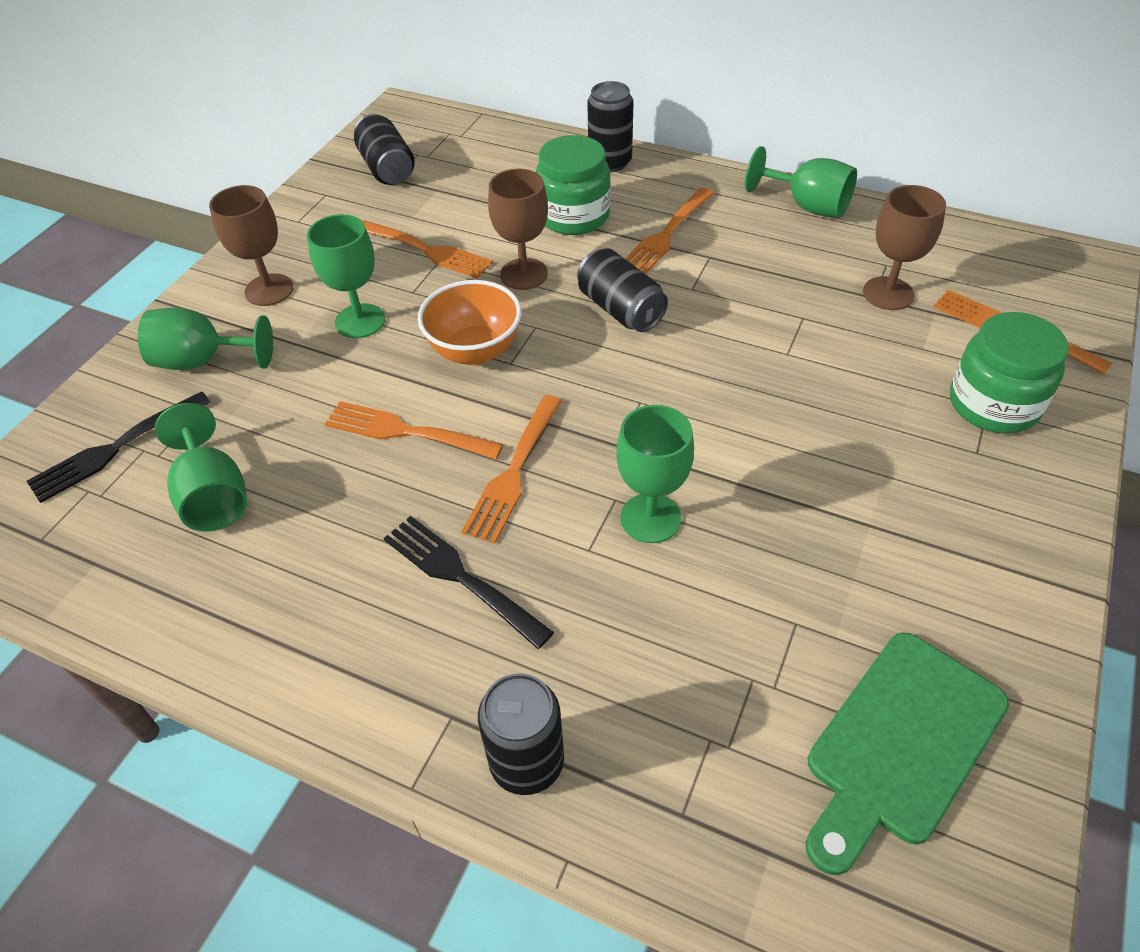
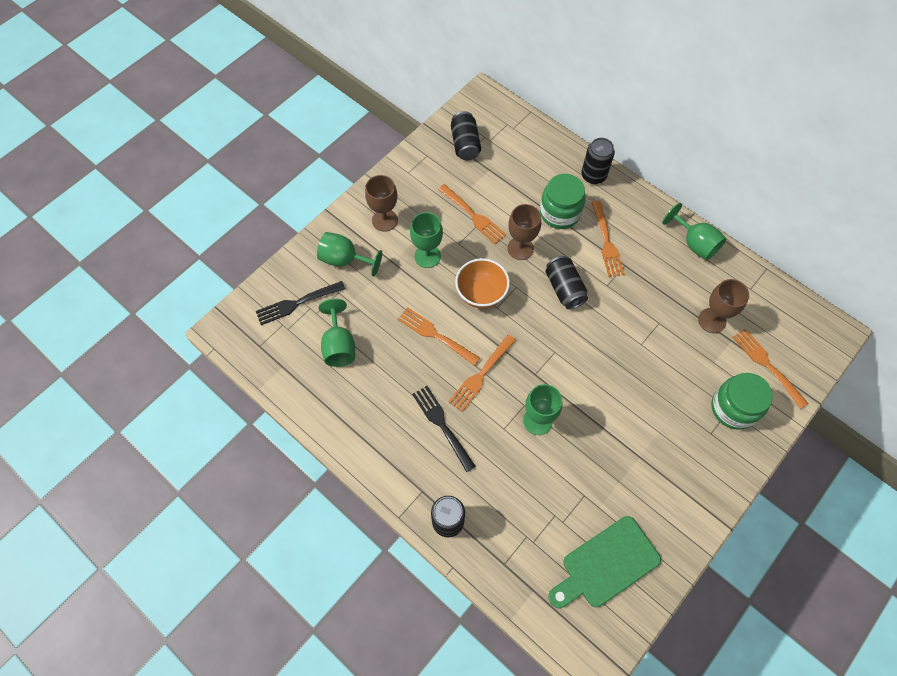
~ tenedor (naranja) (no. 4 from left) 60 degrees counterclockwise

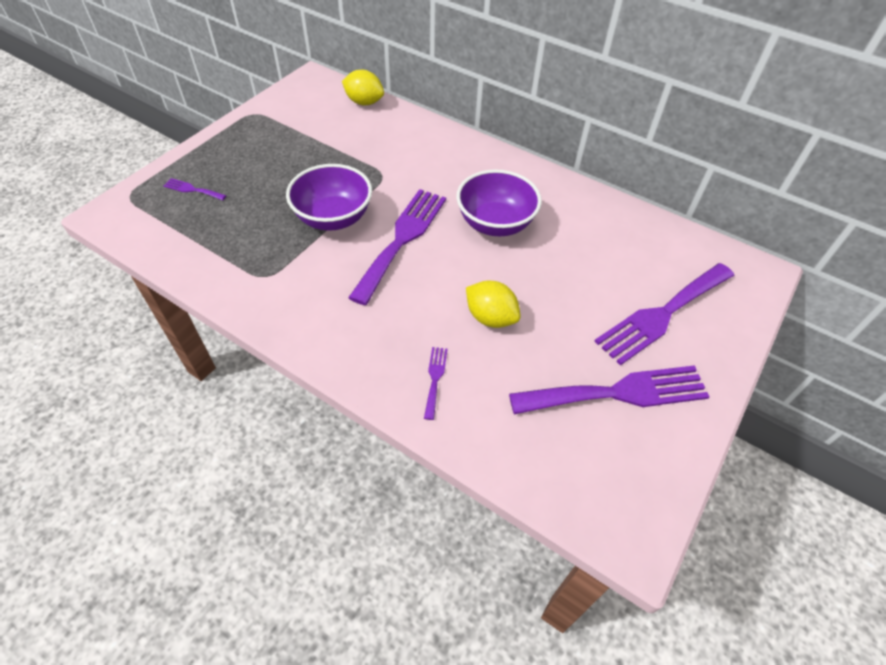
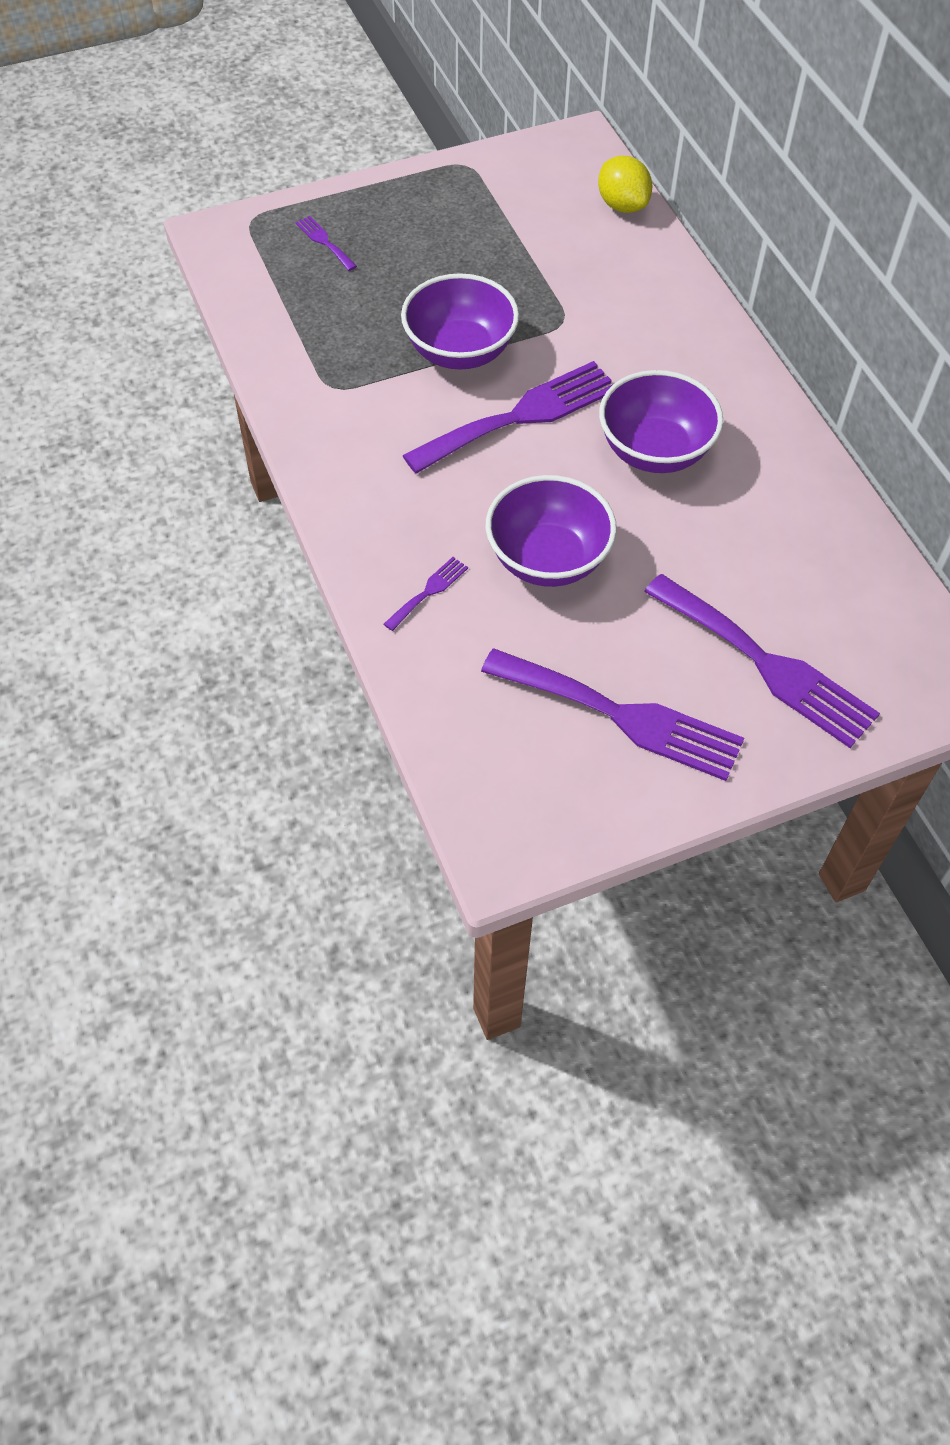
~ limón (amarillo) (no. 2 from left) to cuenco (morado) (no. 2 from left)
~ tenedor (morado) (no. 5 from left) 135 degrees counterclockwise

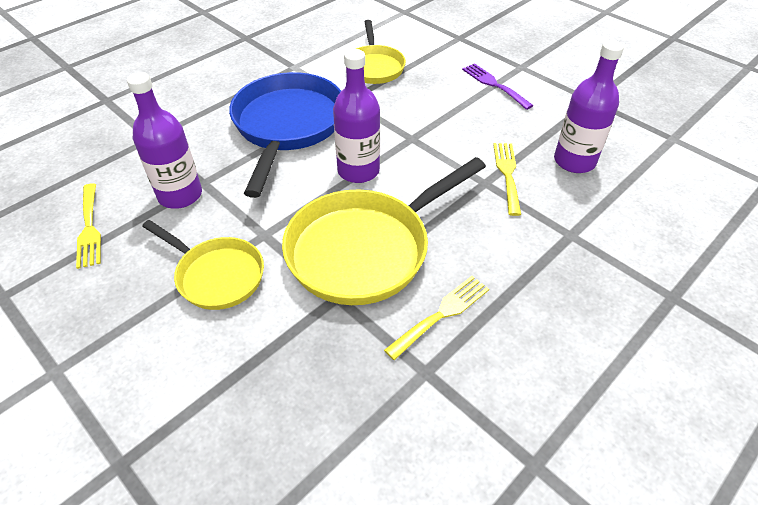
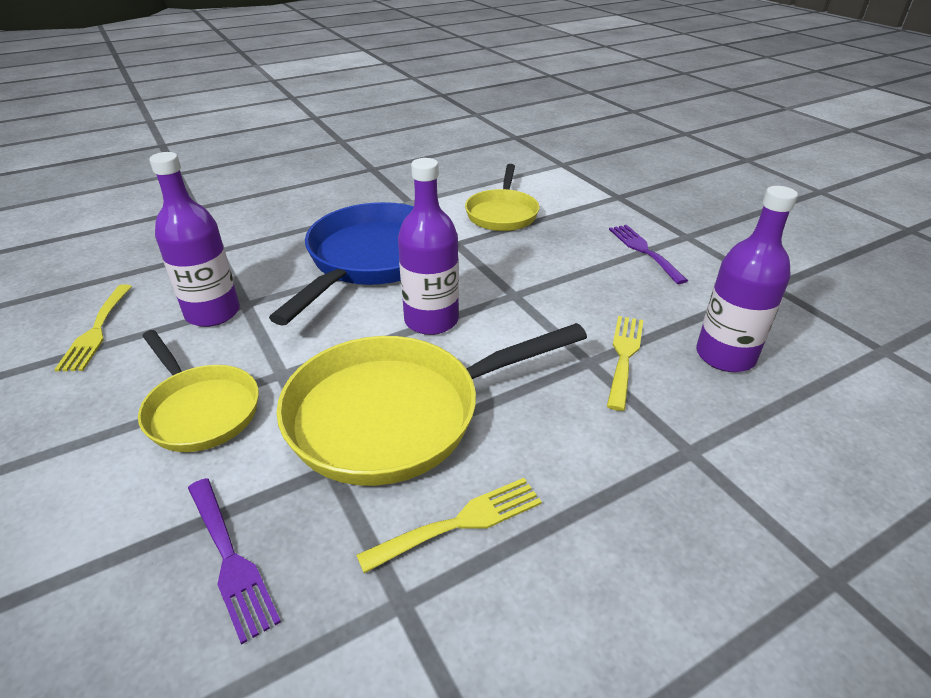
+ tenedor (morado) (no. 1 from left)

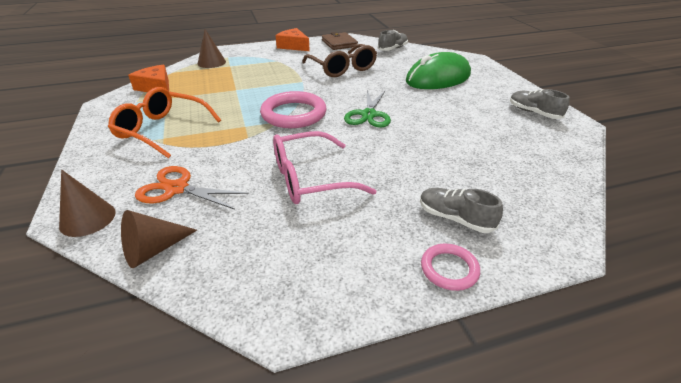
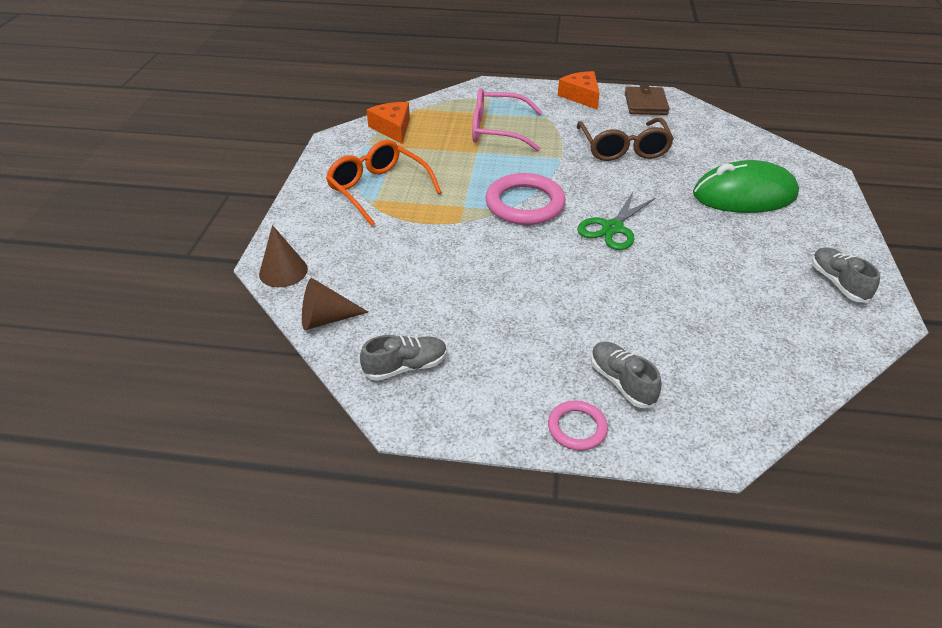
- tijeras (naranja)
- cono (marrón) (no. 3 from left)
~ gafas (rosa)
~ zapato (gris) (no. 1 from left)

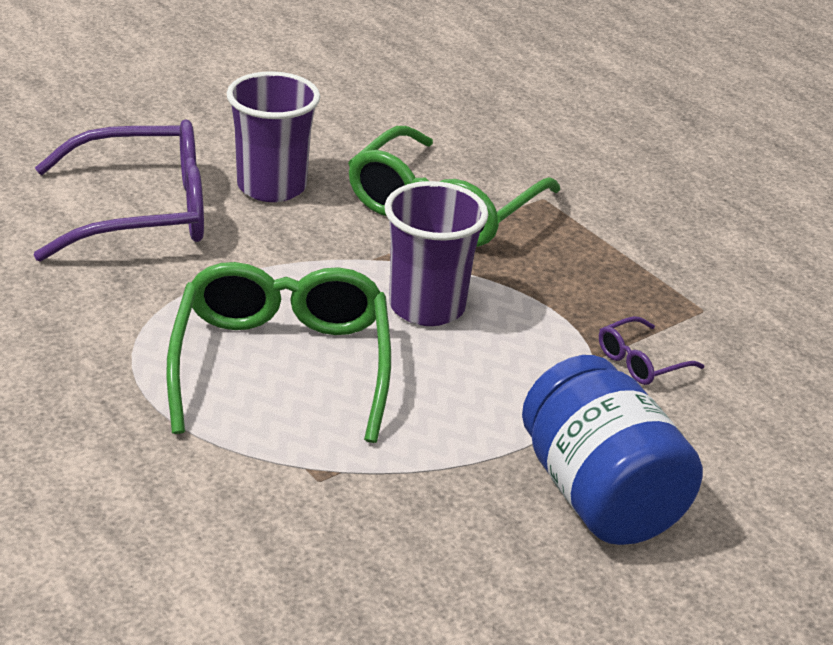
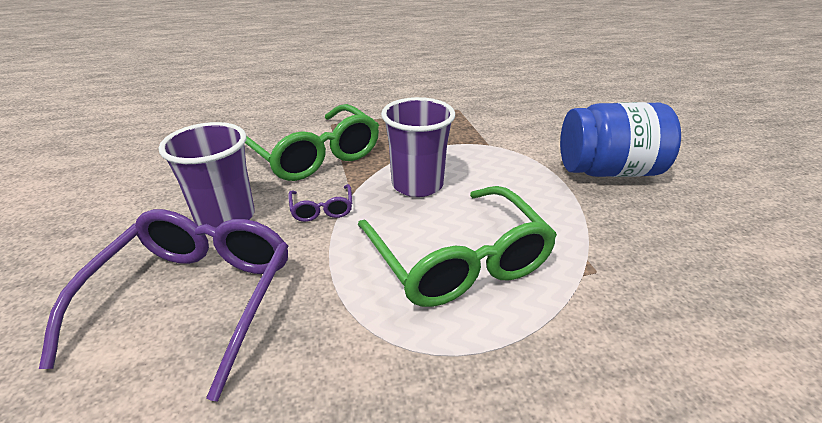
~ gafas (verde) (no. 1 from left in the first image) 135 degrees counterclockwise
~ gafas (morado) (no. 2 from left)

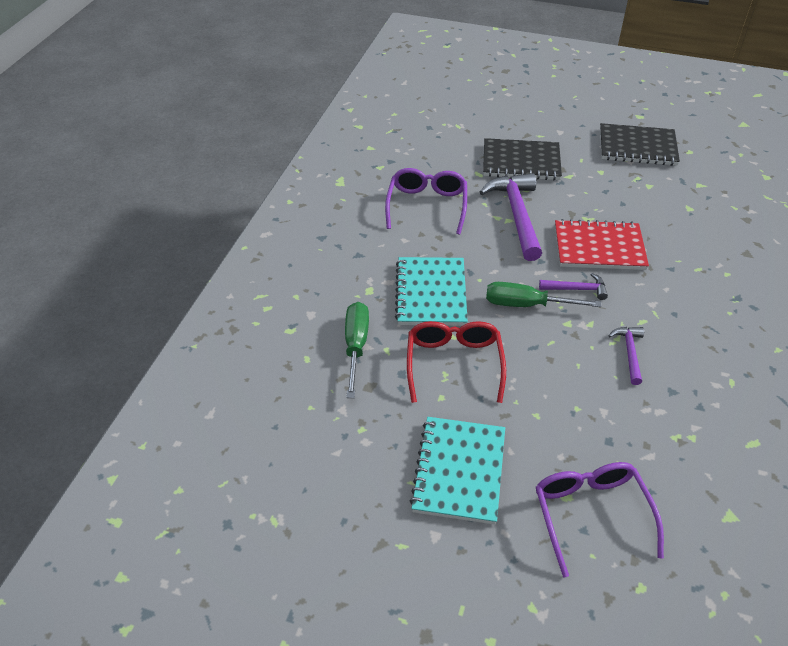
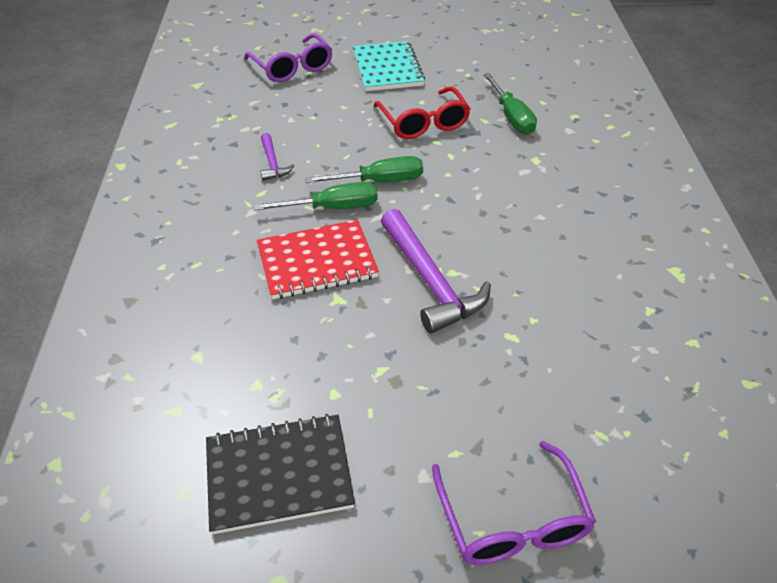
~ gafas (morado) (no. 1 from left in the first image) to gafas (morado) (no. 2 from left)
- cuaderno (turquesa) (no. 1 from left)
- cuaderno (negro) (no. 1 from left)
~ martillo (morado) (no. 2 from left) to destornillador (verde) (no. 1 from left)

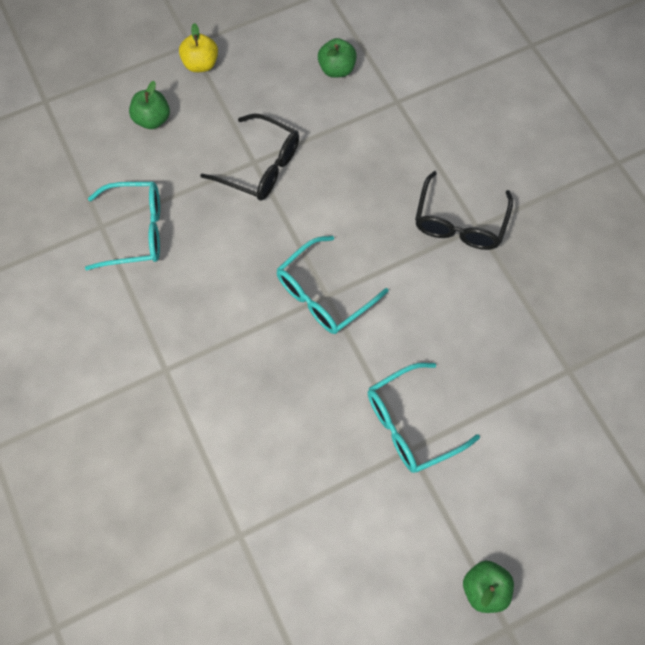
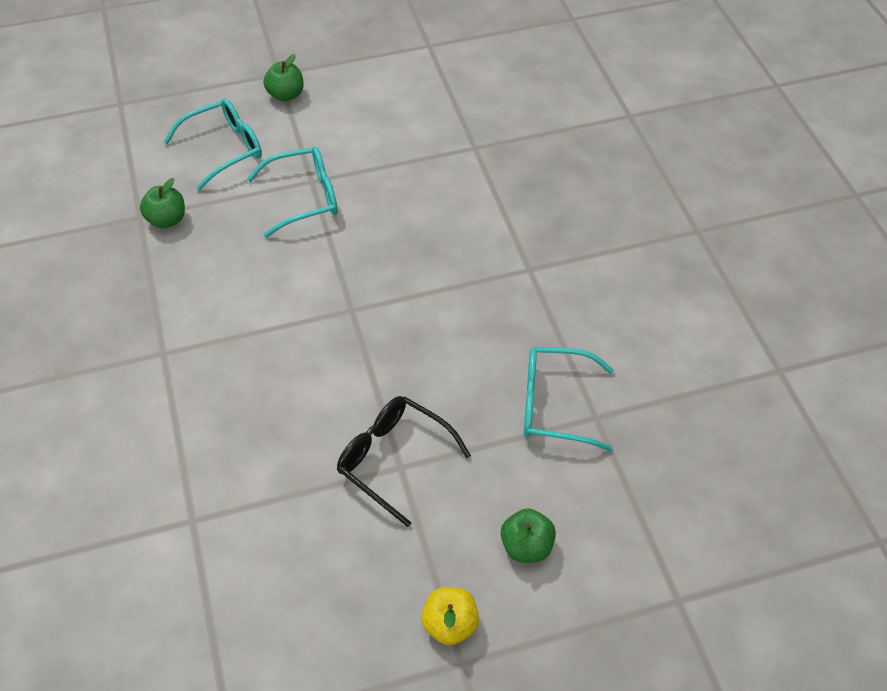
~ gafas (turquesa) (no. 2 from left in the first image) to gafas (turquesa) (no. 1 from left)
~ manzana (verde) (no. 2 from left in the first image) to manzana (verde) (no. 1 from left)
- gafas (negro) (no. 2 from left)

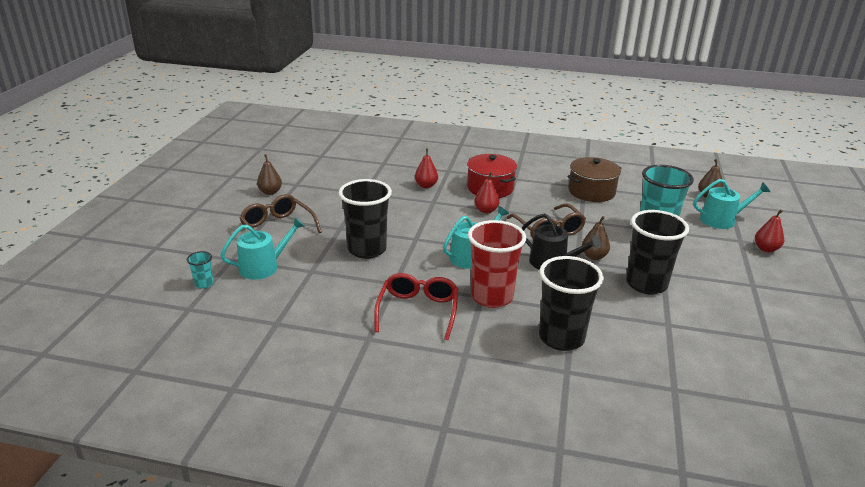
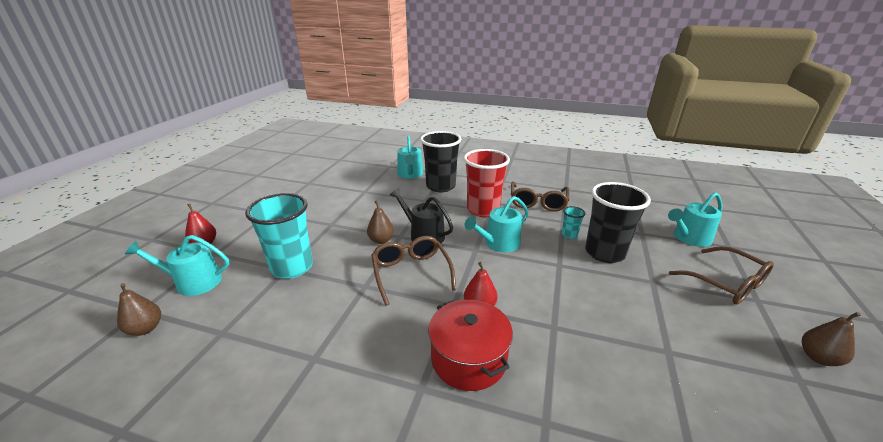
~ vaso (turquesa) (no. 1 from left in the first image) to vaso (turquesa) (no. 2 from left)
~ gafas (rojo) to gafas (marrón) (no. 2 from left)
- pera (rojo) (no. 1 from left)
- olla (marrón)
- vaso (negro) (no. 3 from left)
+ regadera (turquesa) (no. 2 from left)

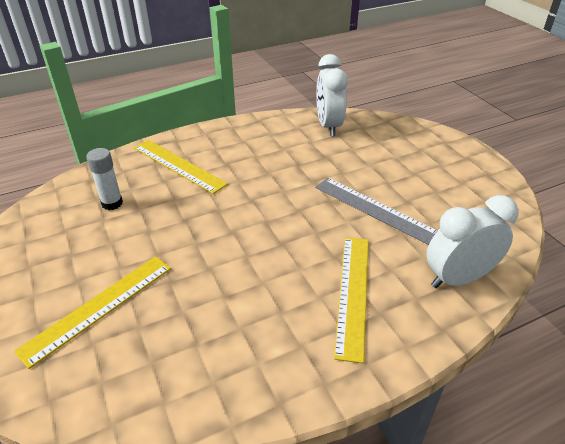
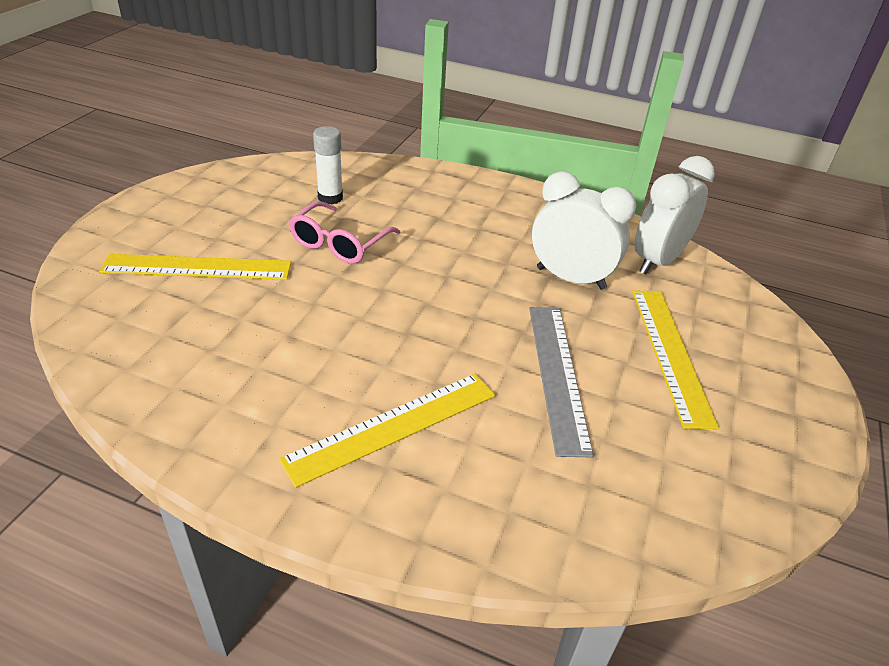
~ regla (amarillo) (no. 2 from left in the first image) to regla (amarillo) (no. 3 from left)
~ despertador (blanco) (no. 2 from left in the first image) to despertador (blanco) (no. 1 from left)
+ gafas (rosa)

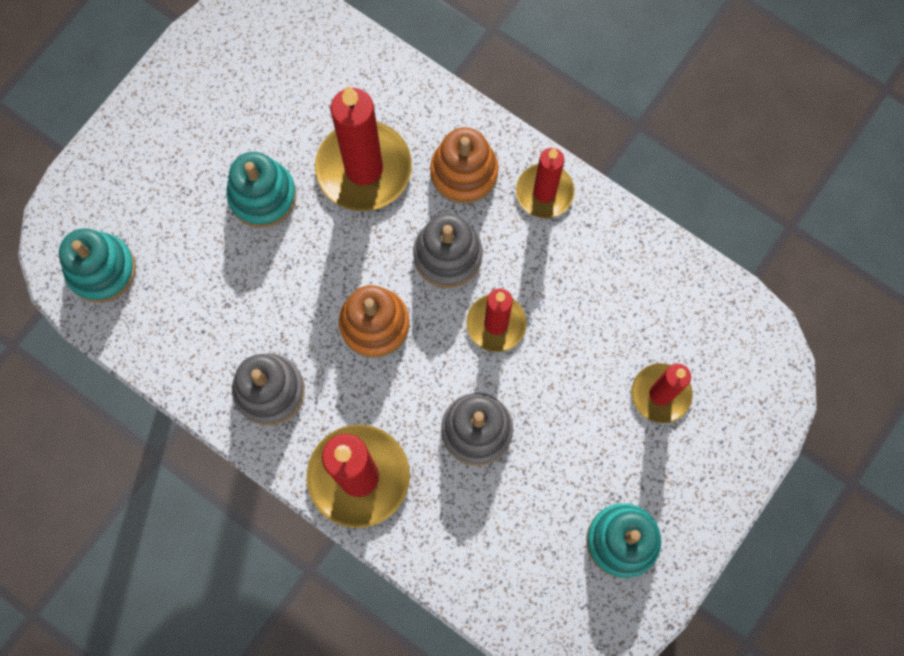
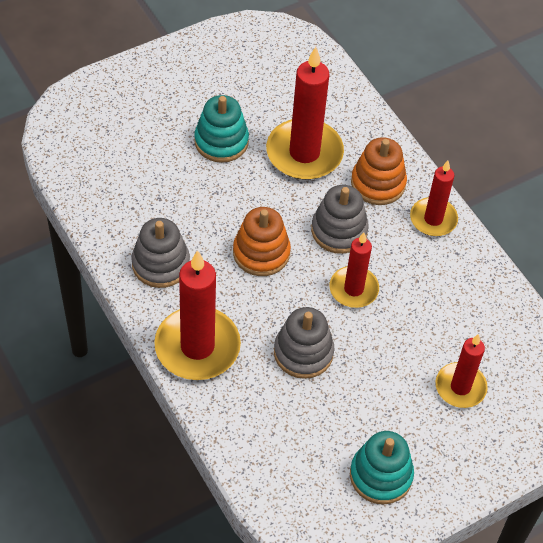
- juguete apilable (turquesa) (no. 1 from left)

